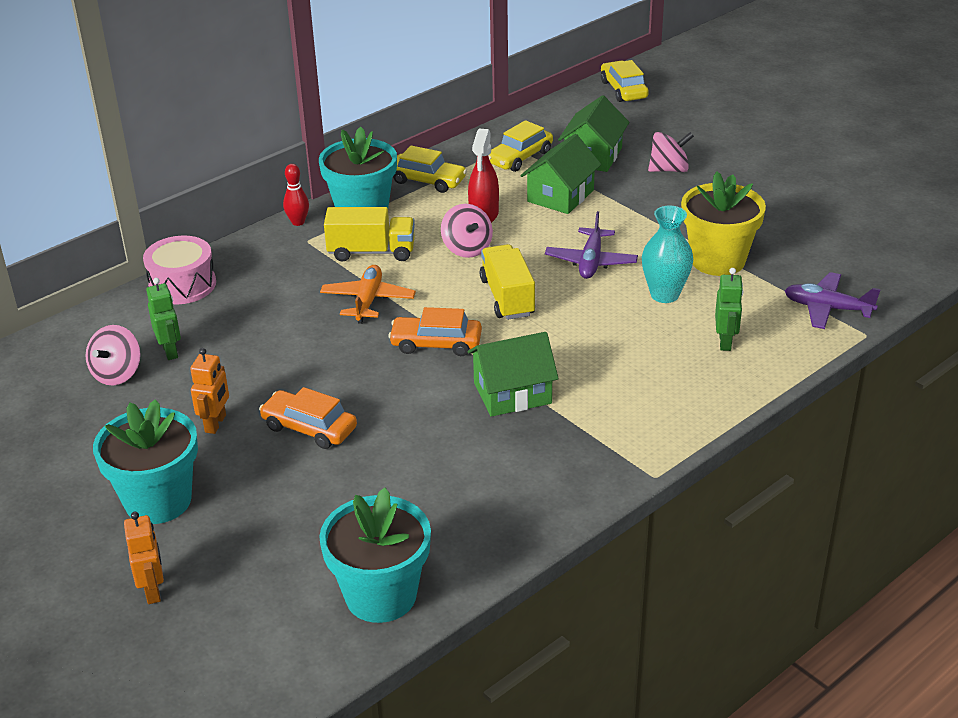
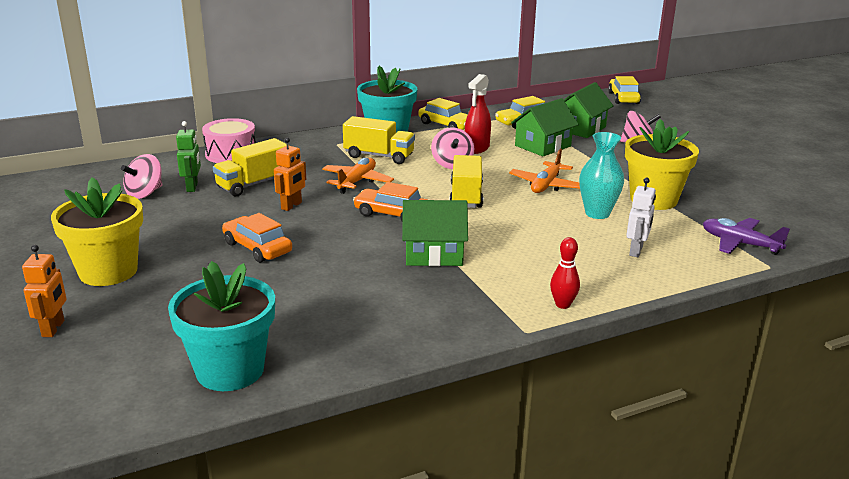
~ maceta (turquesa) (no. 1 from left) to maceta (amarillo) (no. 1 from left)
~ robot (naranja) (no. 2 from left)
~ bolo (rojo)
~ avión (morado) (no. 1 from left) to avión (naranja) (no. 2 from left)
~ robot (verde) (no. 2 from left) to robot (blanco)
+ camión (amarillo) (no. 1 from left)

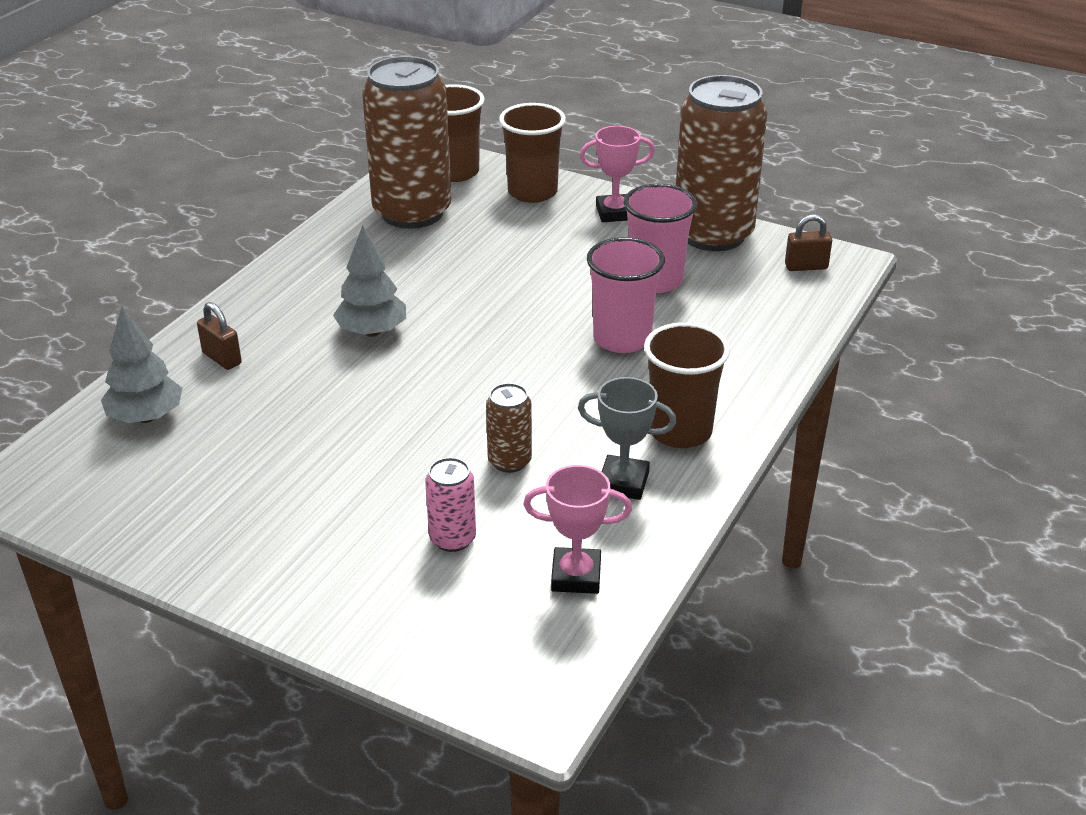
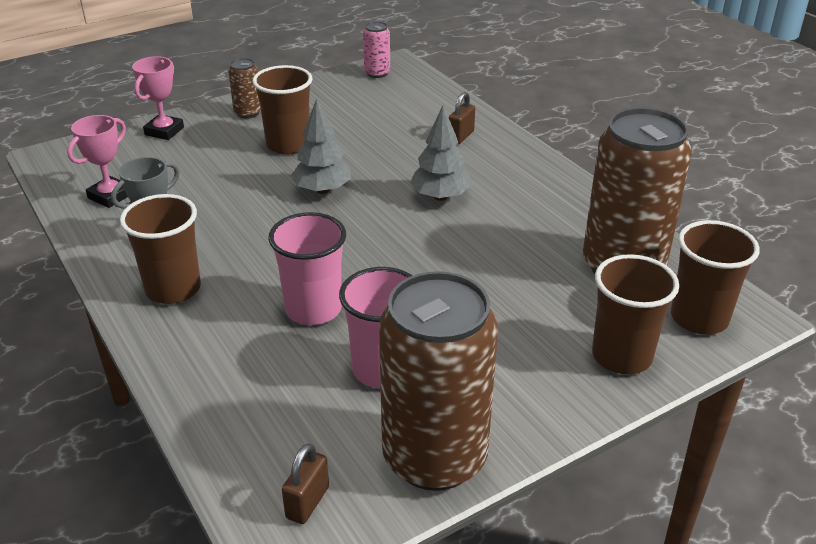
~ árbol (gris) (no. 1 from left)
~ candado (marrón) (no. 1 from left in the first image) 45 degrees counterclockwise
~ lata (rosa)
~ lata (marrón) (no. 2 from left in the first image) to lata (marrón) (no. 1 from left)
~ trofeo (rosa) (no. 2 from left)
+ vaso (marrón) (no. 2 from left)

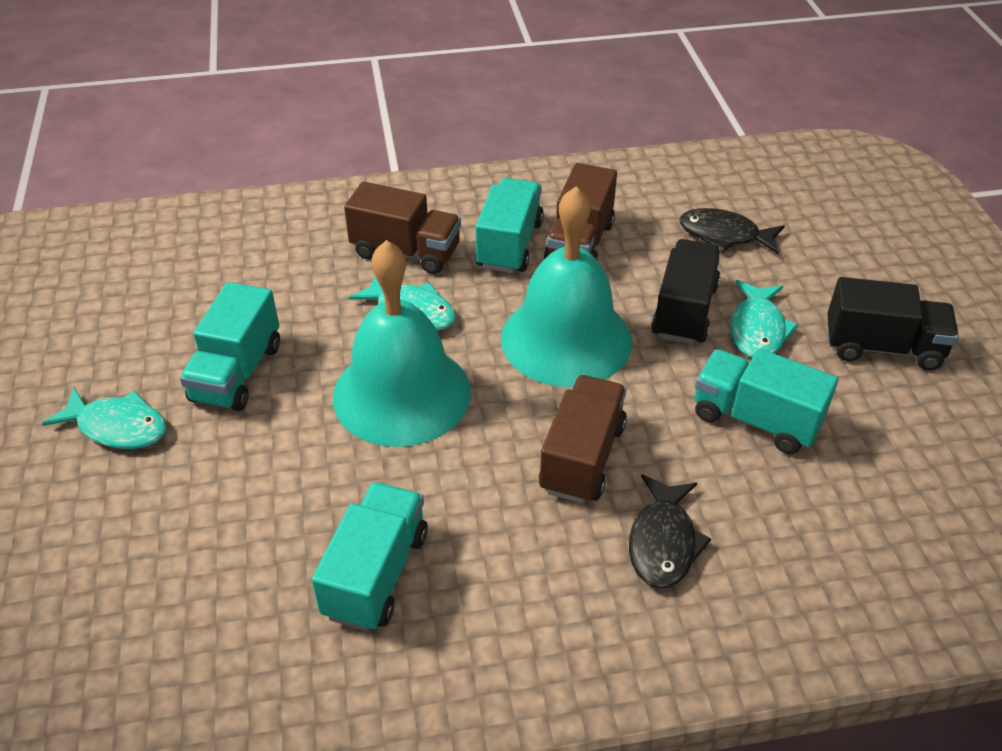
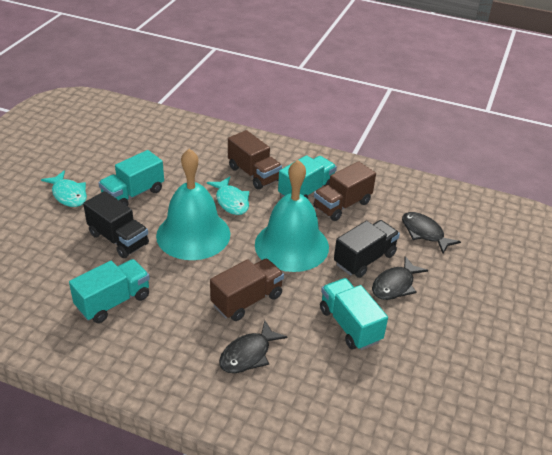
~ pez (turquesa) (no. 3 from left) to pez (negro) (no. 2 from left)
~ camión (negro) (no. 2 from left in the first image) to camión (negro) (no. 1 from left)

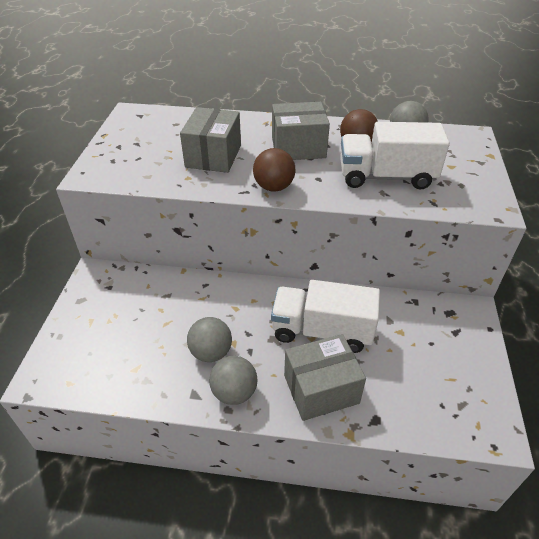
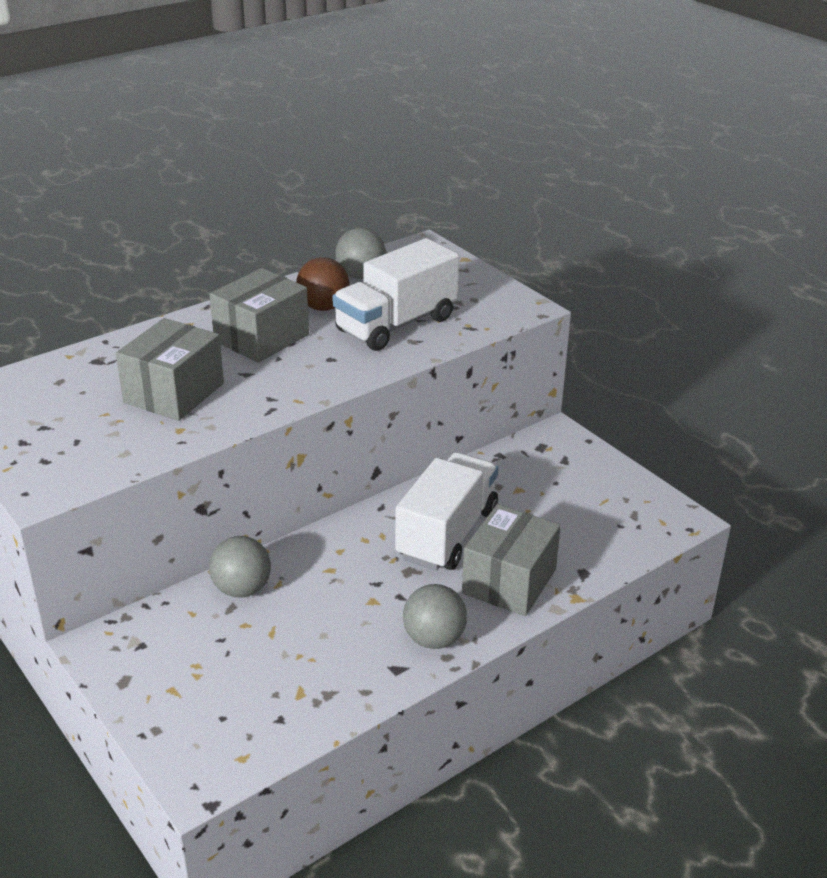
~ caja (gris) (no. 1 from left) 60 degrees clockwise
~ pelota (gris) (no. 1 from left)
- pelota (marrón) (no. 1 from left)
~ camión (blanco) (no. 1 from left in the first image) 150 degrees clockwise

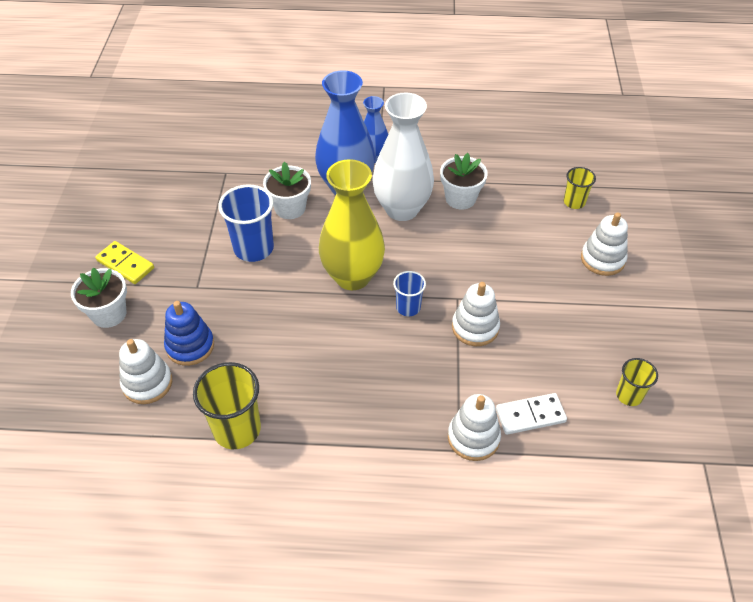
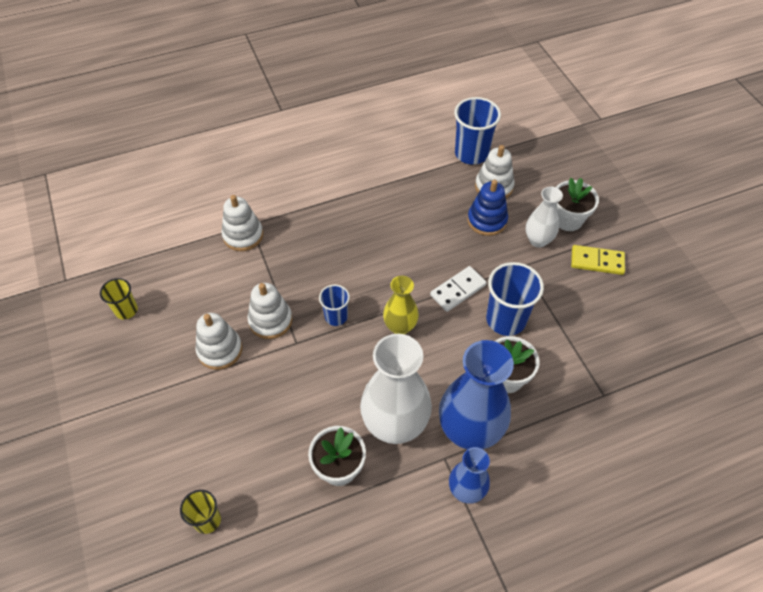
- vaso (amarillo) (no. 1 from left)
~ florero (amarillo) x0.56
~ ficha de dominó (blanco)
~ juguete apilable (blanco) (no. 4 from left in the first image) to juguete apilable (blanco) (no. 1 from left)
+ vaso (azul) (no. 2 from left)
+ florero (blanco) (no. 2 from left)

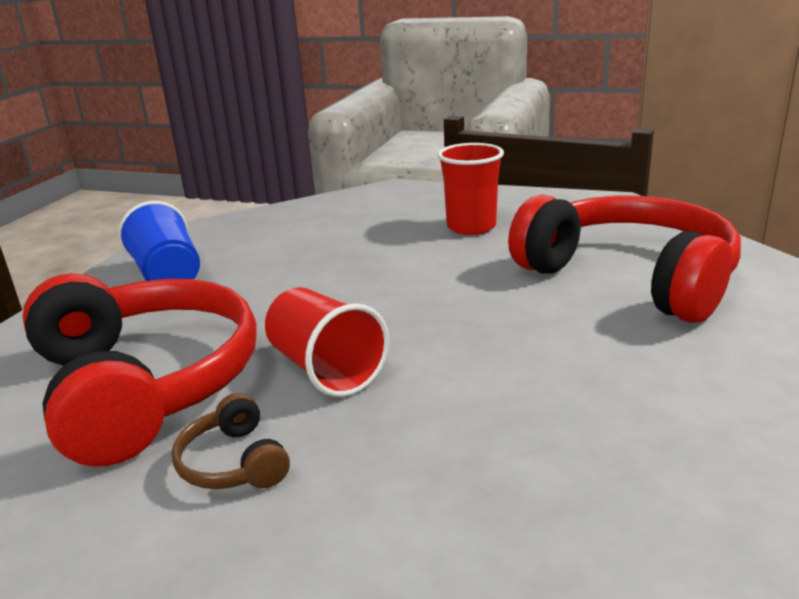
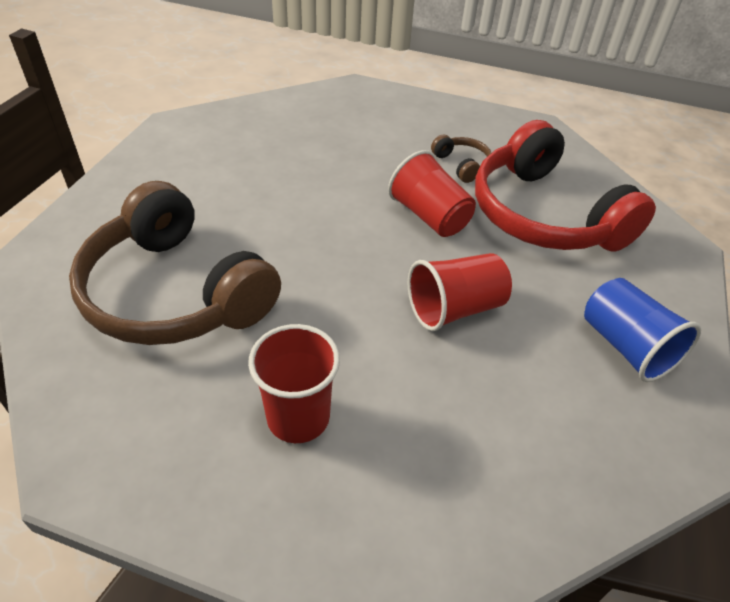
~ auriculares (rojo) (no. 2 from left) to auriculares (marrón) (no. 1 from left)
+ vaso (rojo) (no. 3 from left)

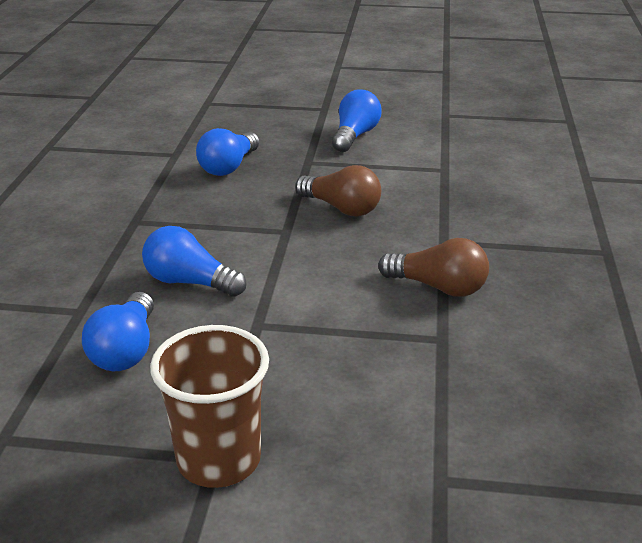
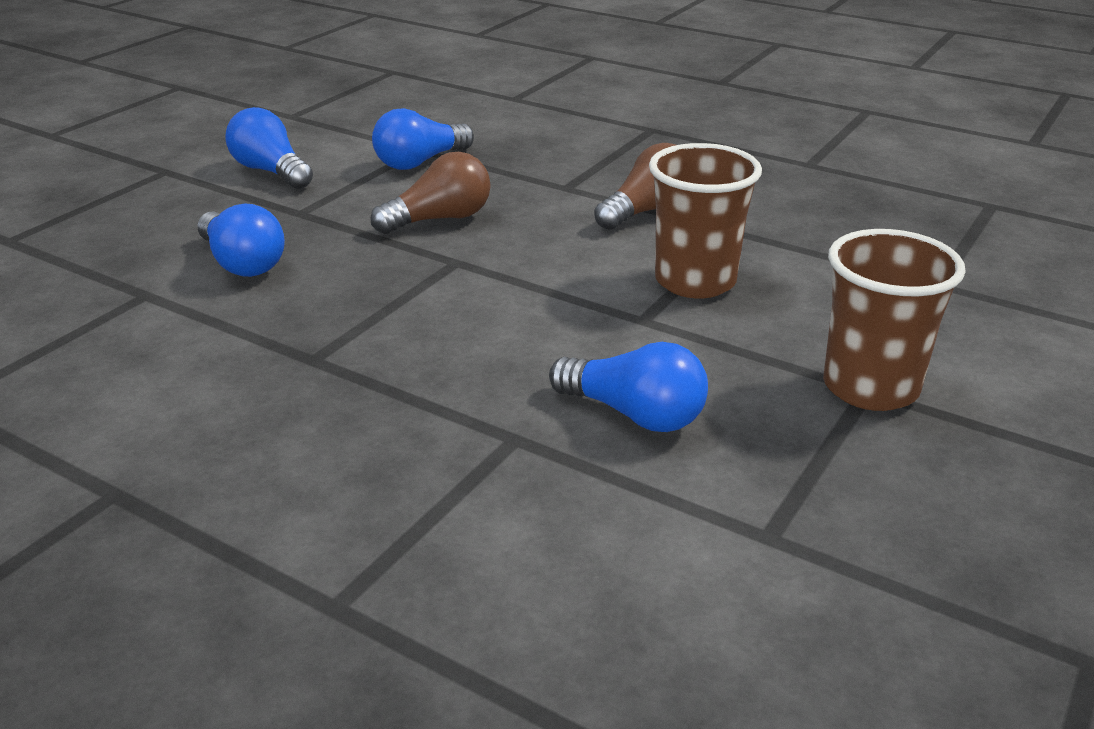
~ bombilla (azul) (no. 2 from left in the first image) to bombilla (azul) (no. 3 from left)
+ vaso (marrón) (no. 1 from left)

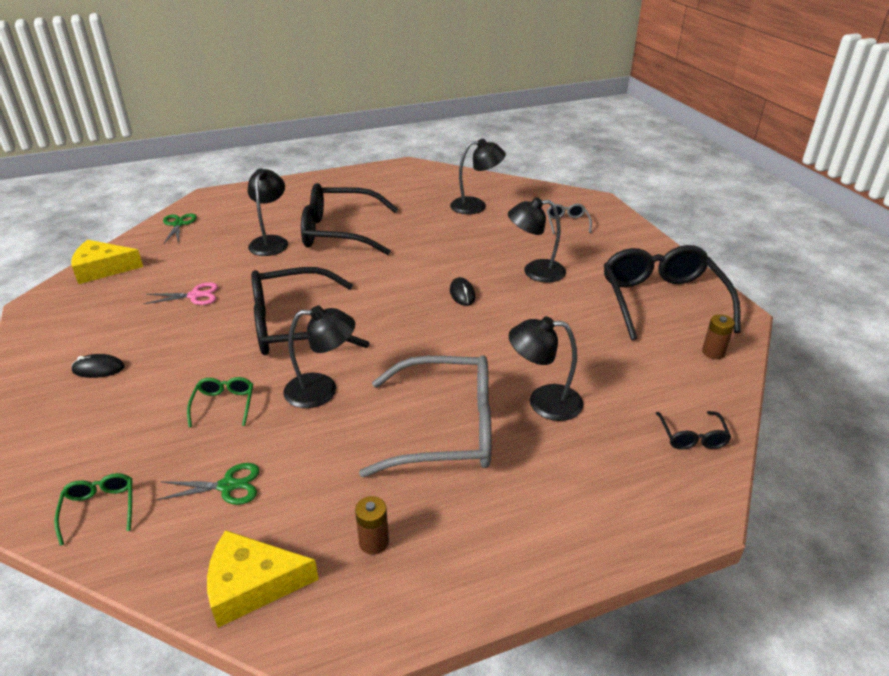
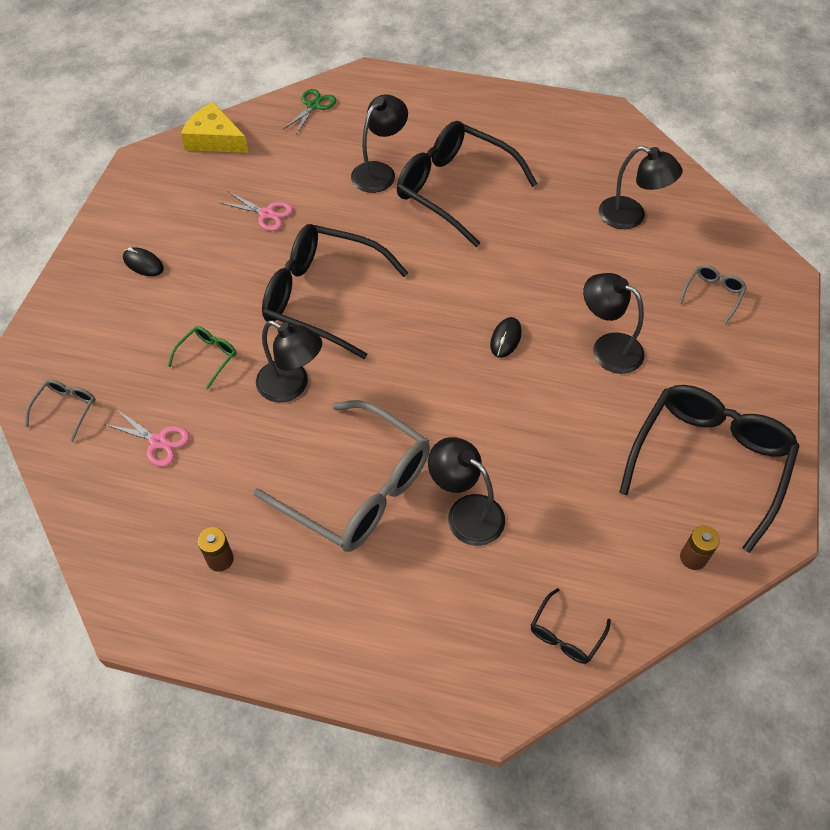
~ gafas (verde) (no. 1 from left) to gafas (gris) (no. 1 from left)
~ tijeras (verde) (no. 2 from left) to tijeras (rosa) (no. 1 from left)
- queso (amarillo) (no. 2 from left)

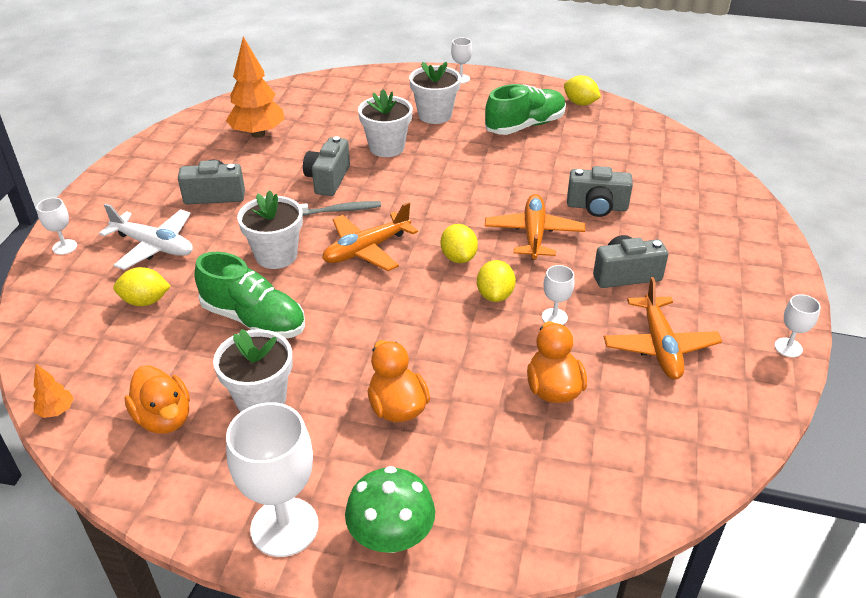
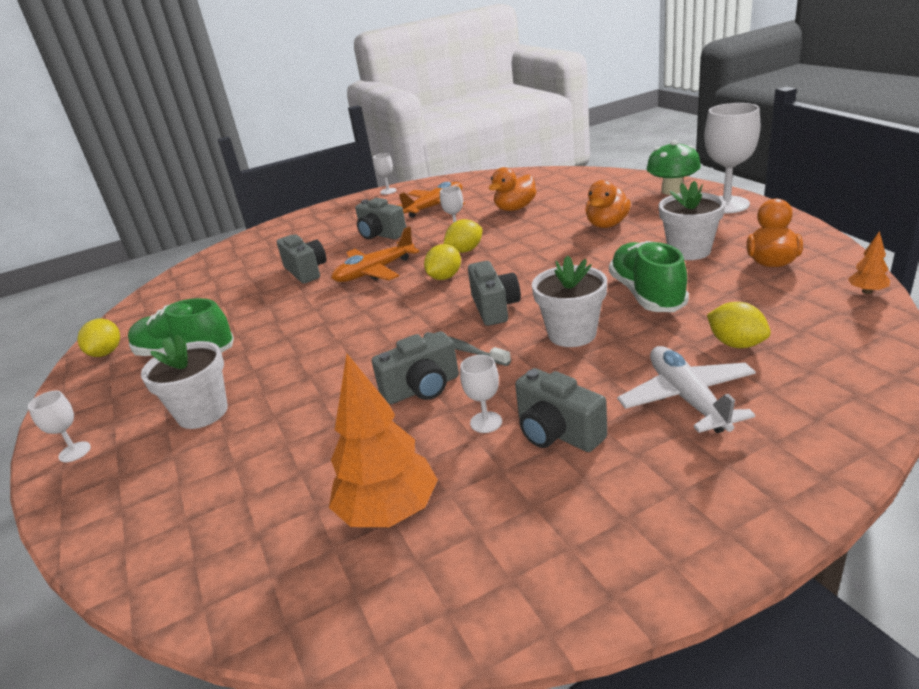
~ copa (blanco) (no. 1 from left in the first image) to copa (blanco) (no. 4 from left)
~ avión (naranja) (no. 1 from left) to cámara (gris) (no. 4 from left)
- maceta (blanco) (no. 3 from left)

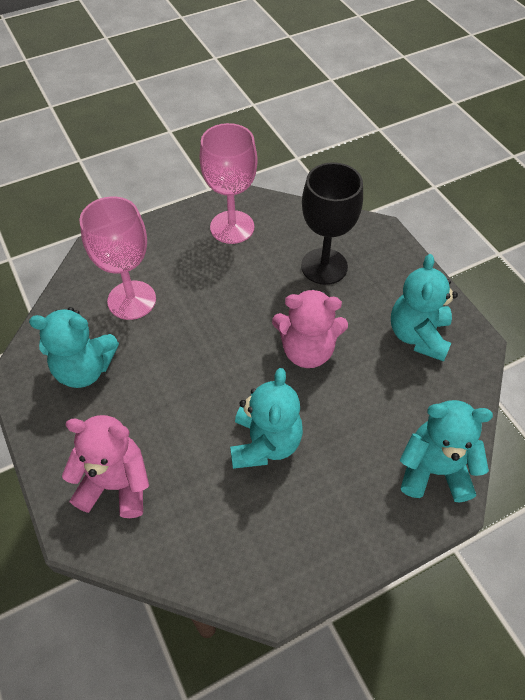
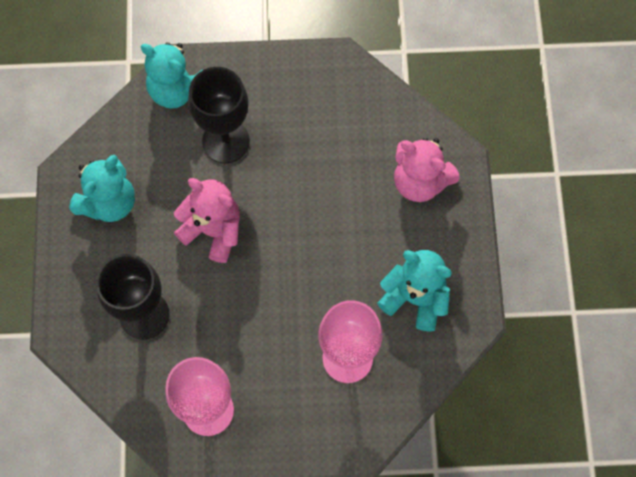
- osito (turquesa) (no. 2 from left)
+ copa (negro) (no. 2 from left)

